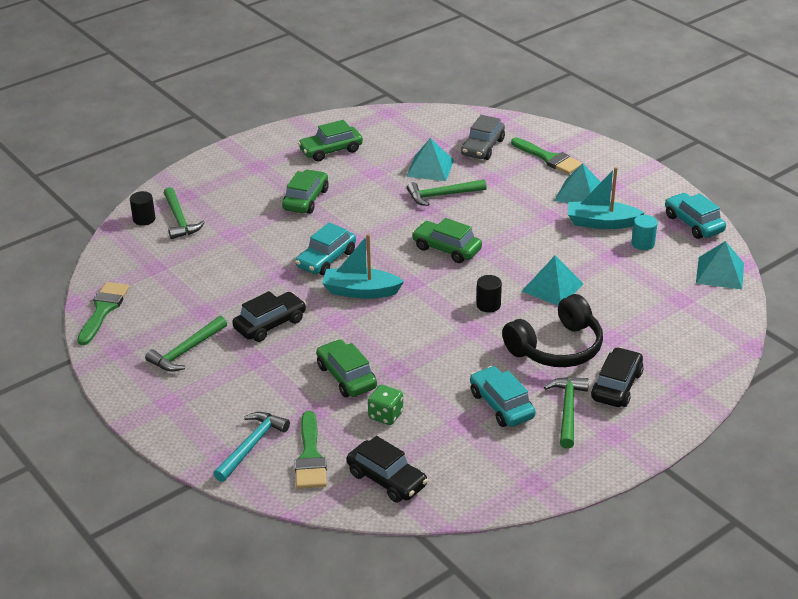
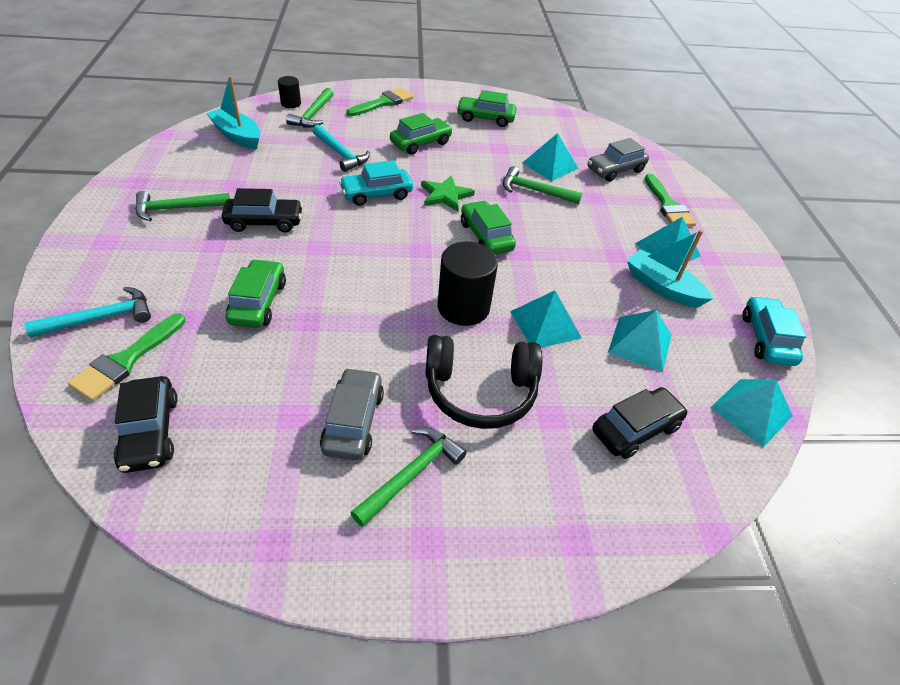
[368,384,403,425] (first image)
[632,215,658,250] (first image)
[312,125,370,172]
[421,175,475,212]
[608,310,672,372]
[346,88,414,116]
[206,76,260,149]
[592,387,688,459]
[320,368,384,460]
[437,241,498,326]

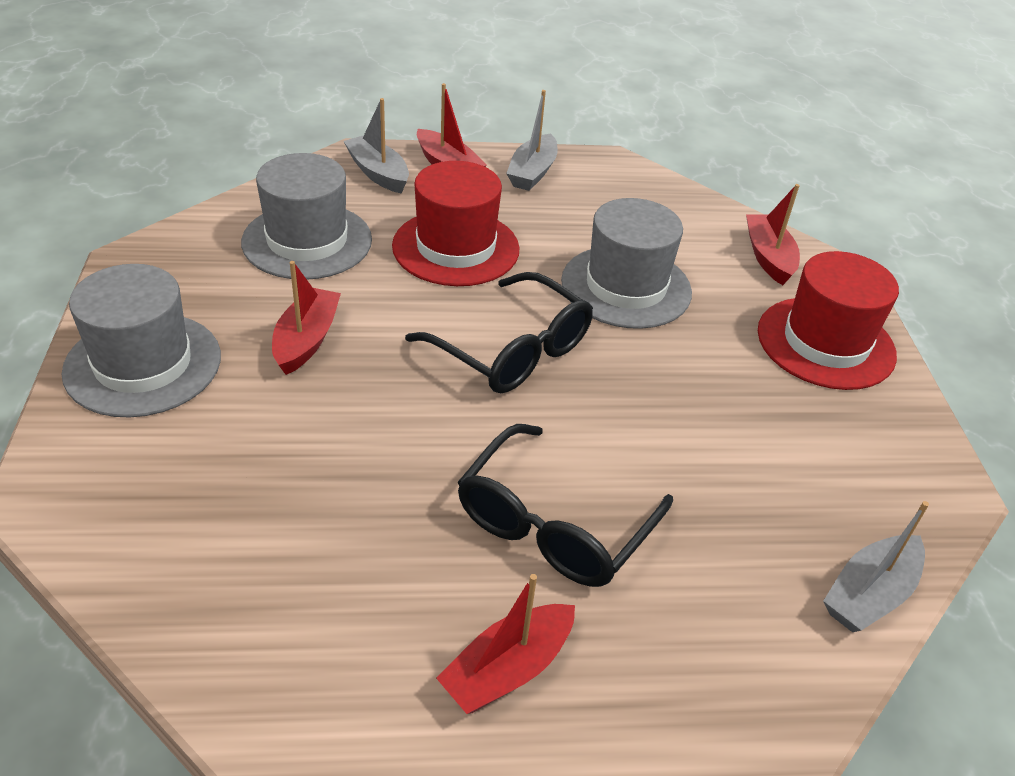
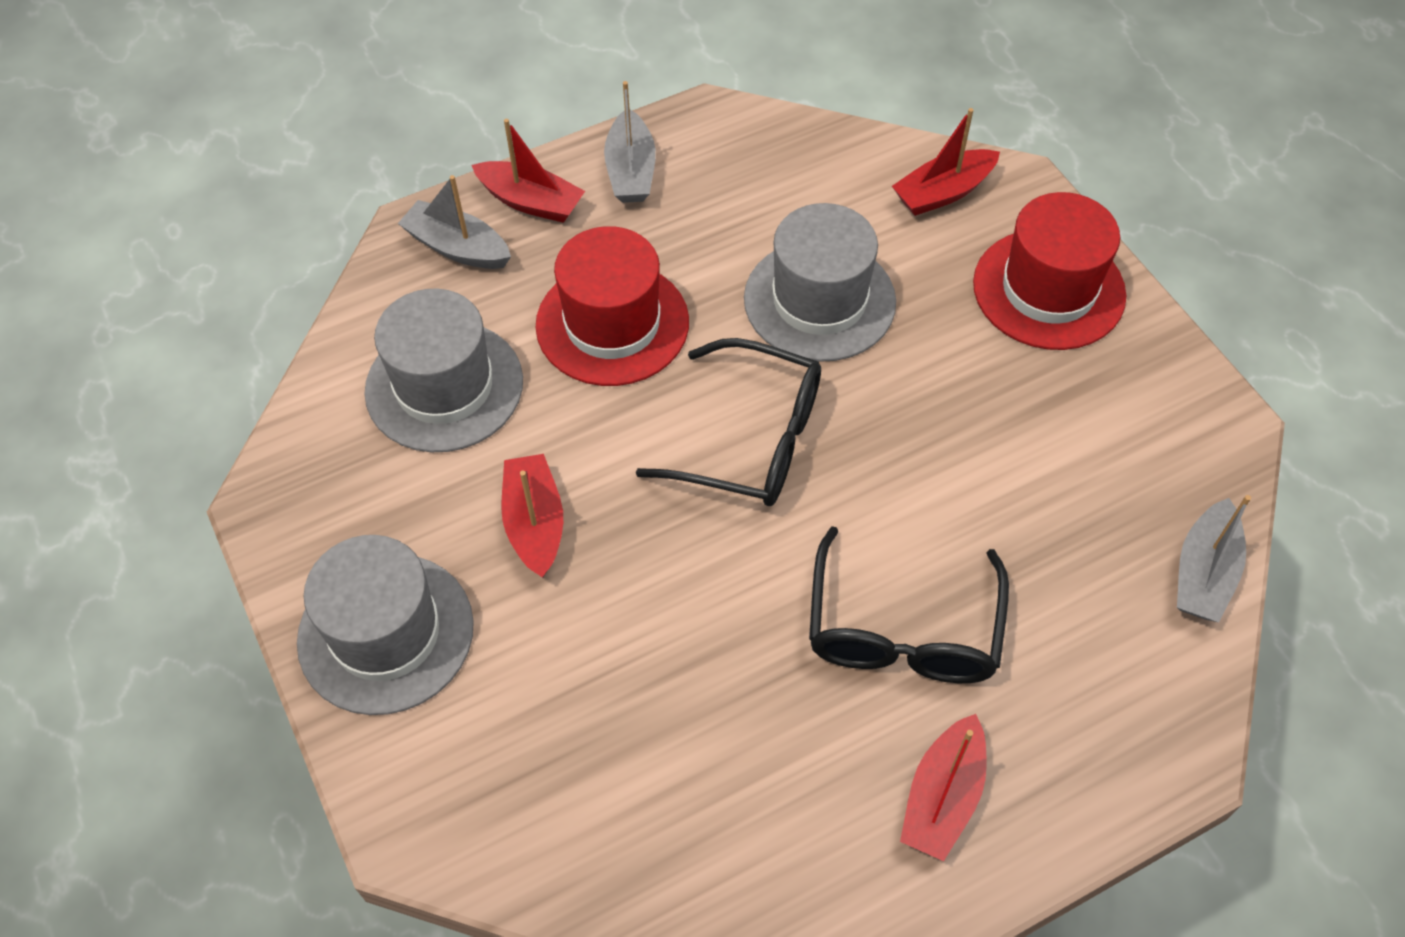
[892,108,1000,216]

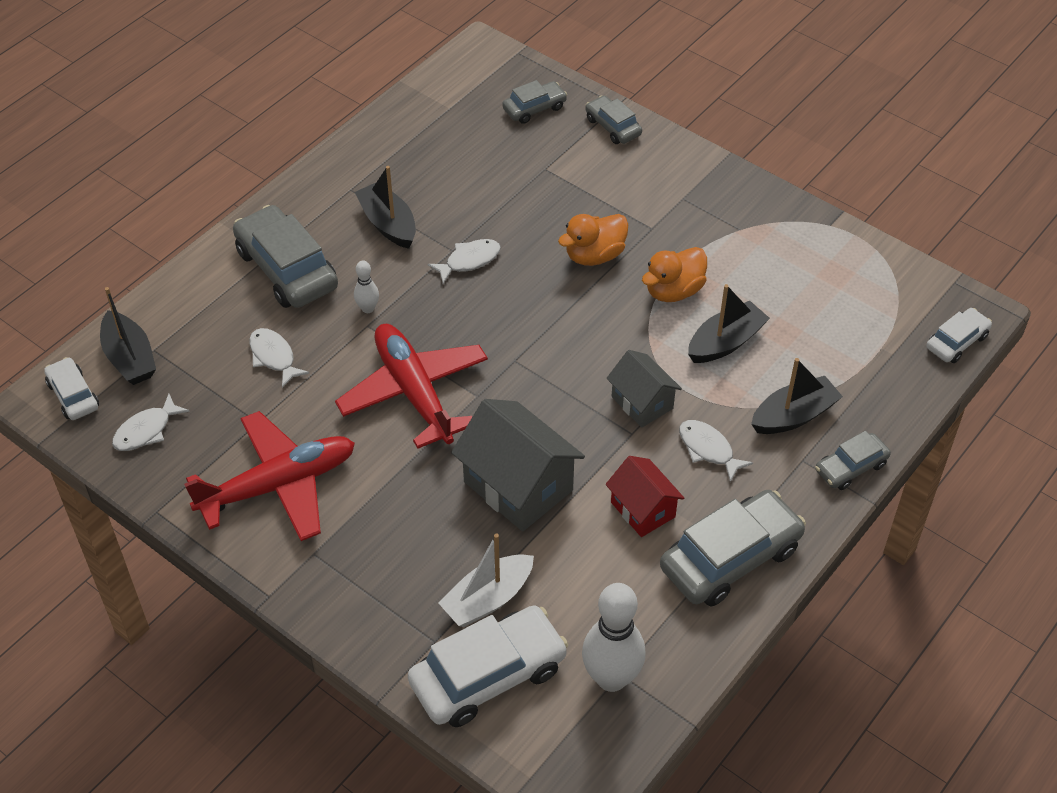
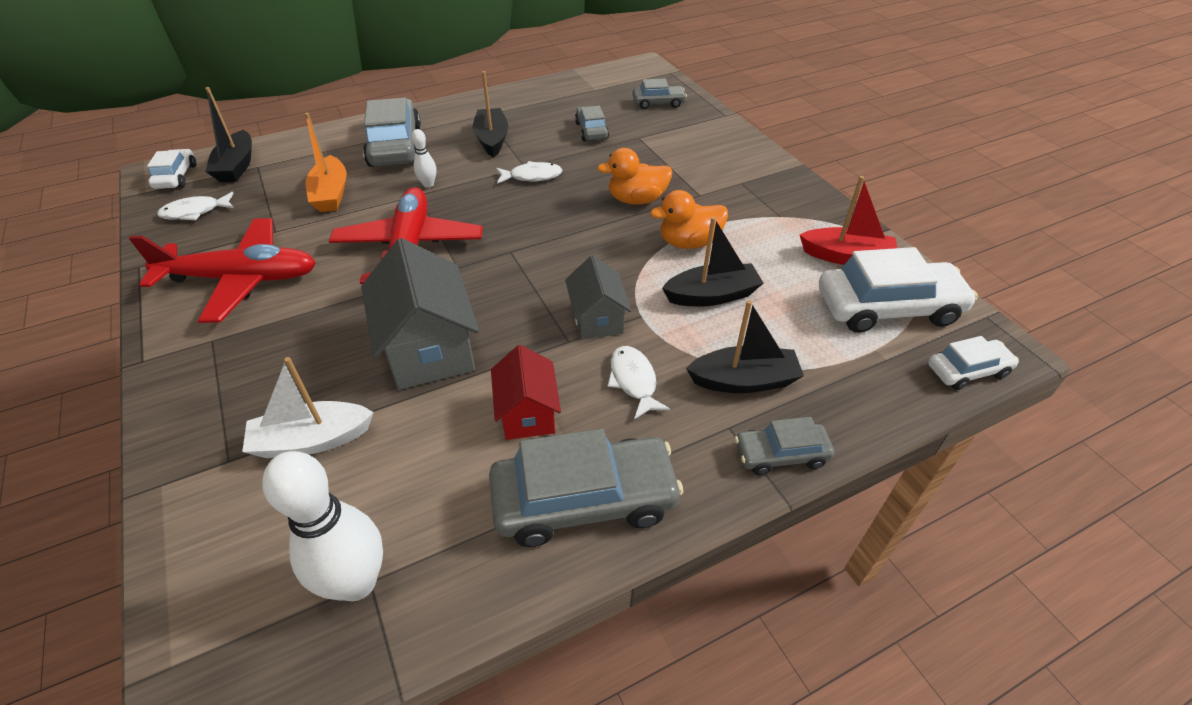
[800,176,897,265]
[819,247,978,333]
[575,106,609,141]
[305,113,347,212]

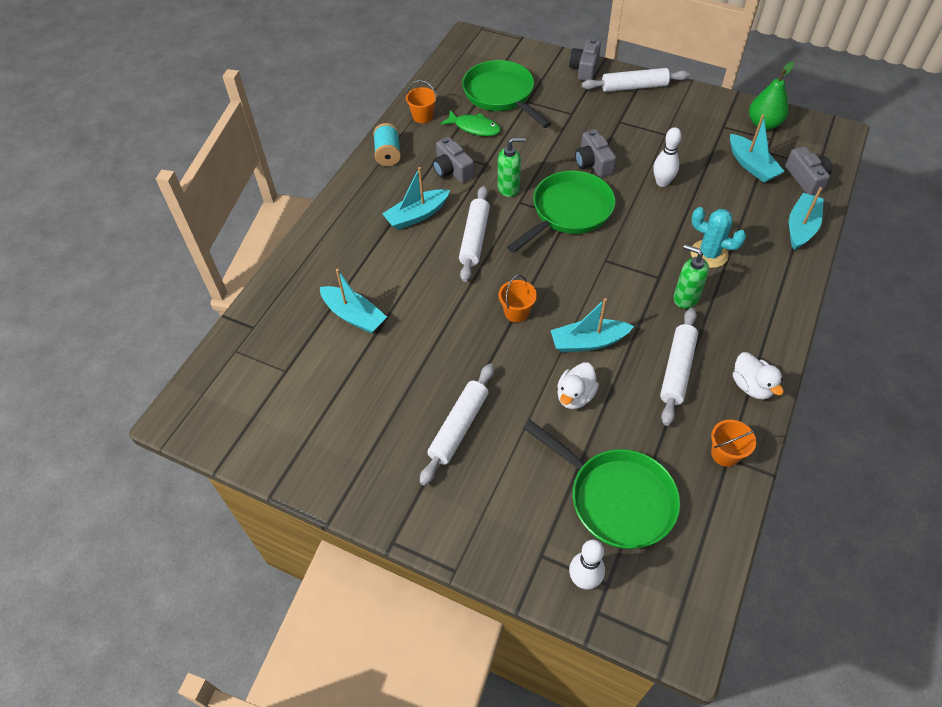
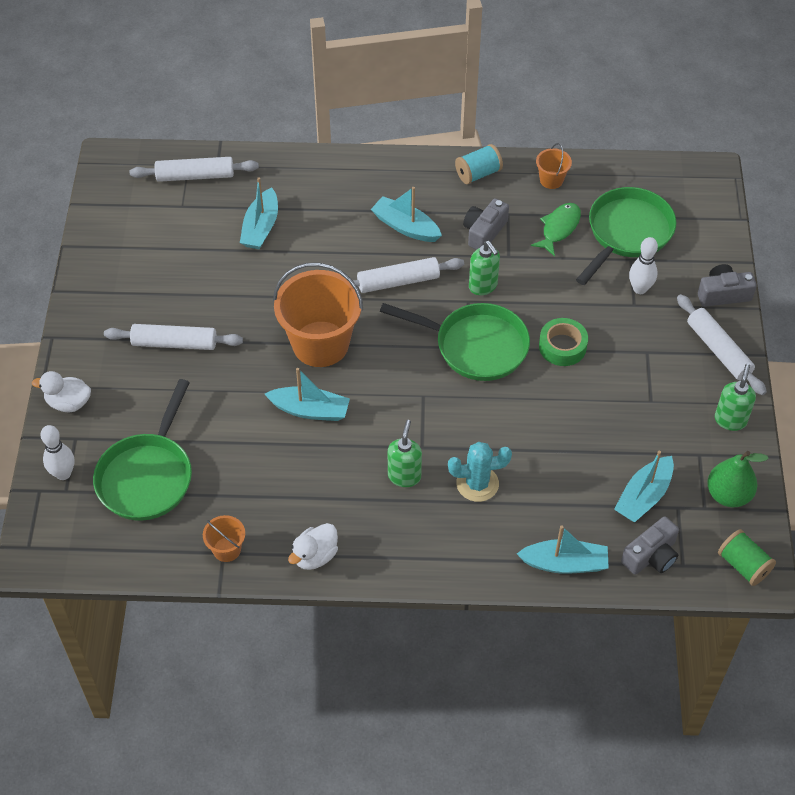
[715,364,756,431]
[718,529,776,586]
[32,371,91,412]
[629,237,658,294]
[130,157,259,182]
[539,318,588,366]
[531,203,581,257]
[265,368,350,421]
[448,442,512,502]
[273,262,363,367]

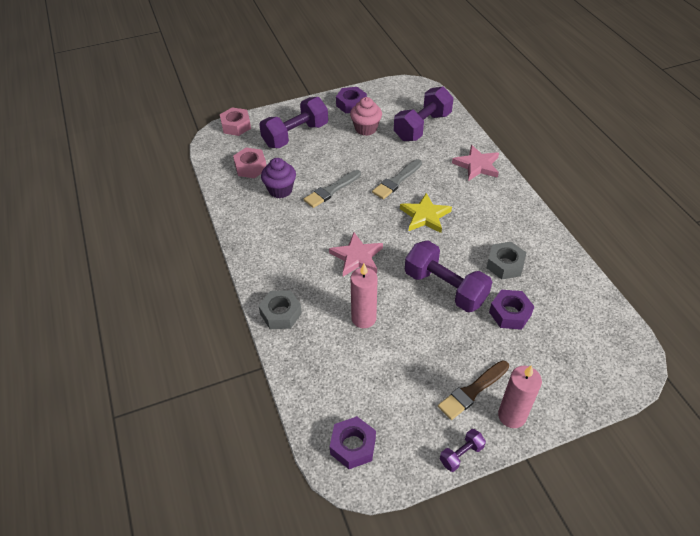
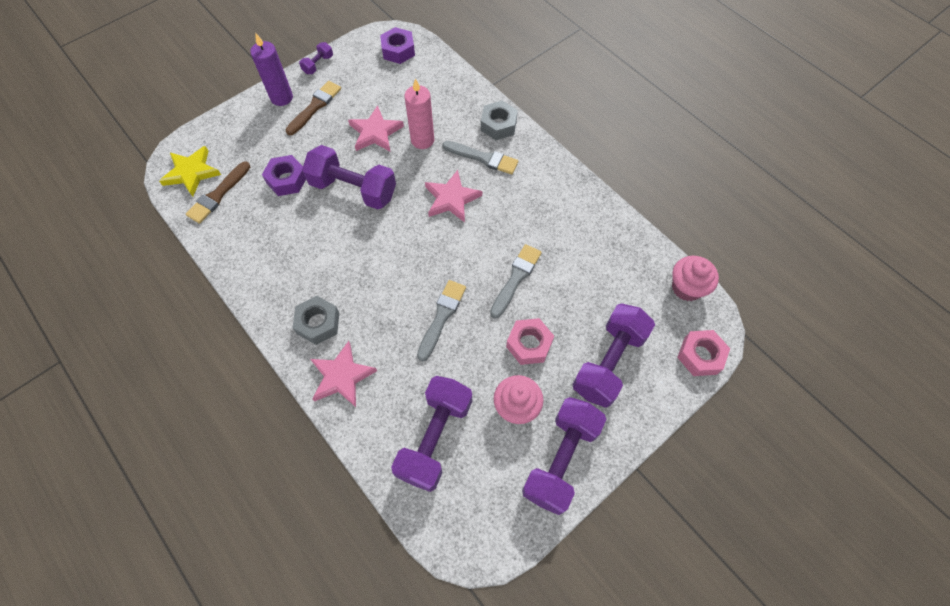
[261,158,296,198] (first image)
[186,161,250,224]
[348,105,404,152]
[442,141,518,174]
[672,256,719,301]
[506,318,554,365]
[159,146,221,197]
[293,296,339,345]
[522,397,606,515]
[250,33,293,106]

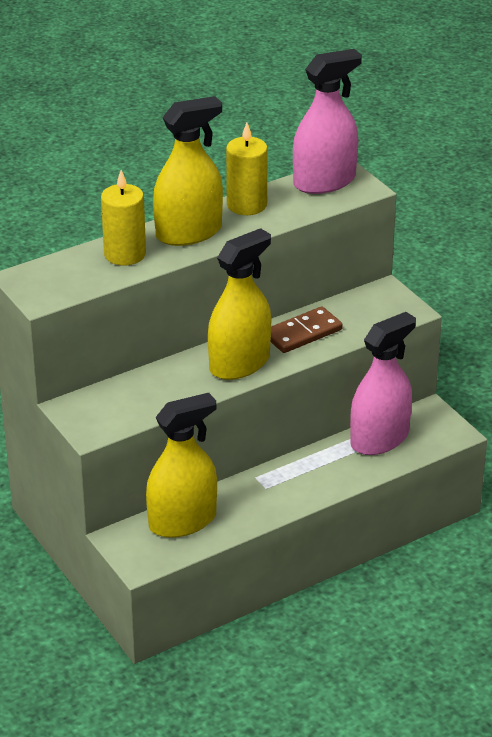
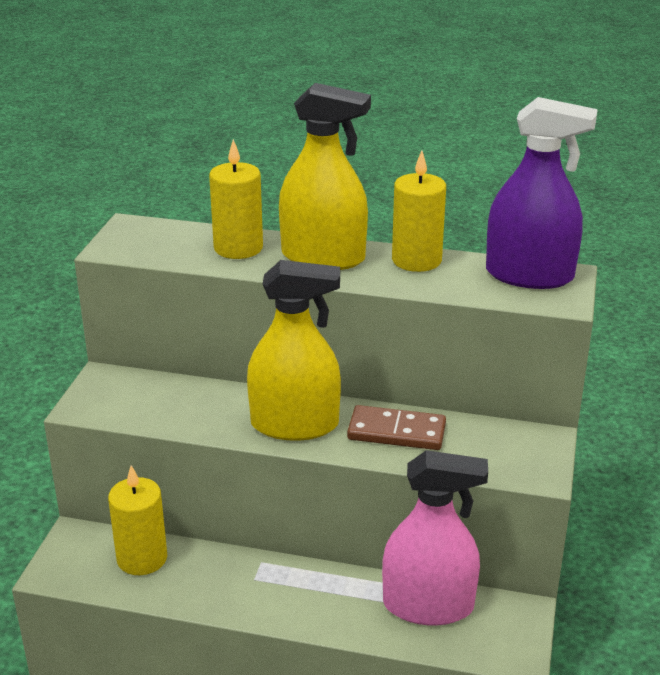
[108,465,167,575]
[486,97,598,289]

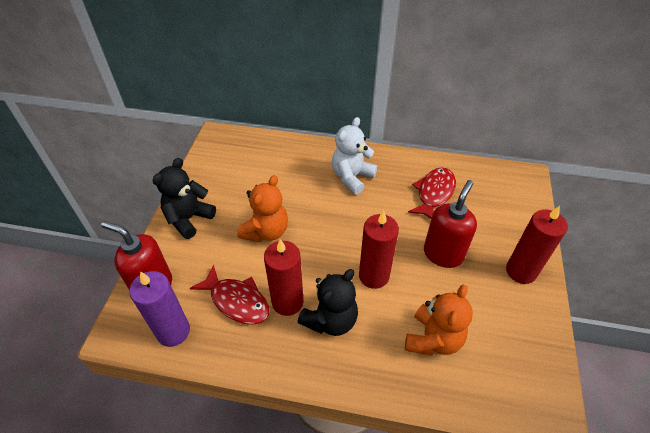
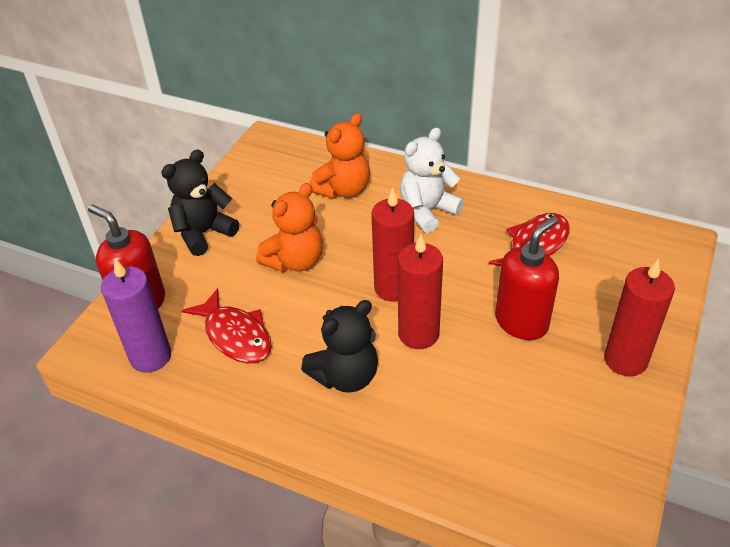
[371,187,414,302]
[309,113,370,199]

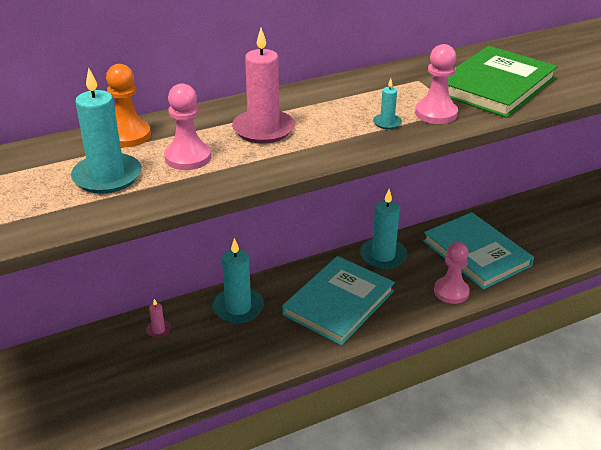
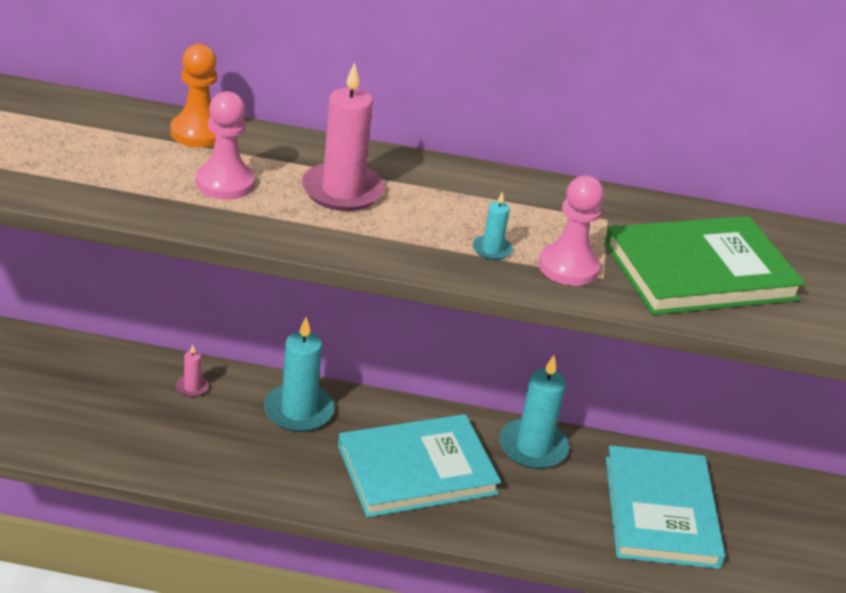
[71,68,141,194] (first image)
[434,242,470,304] (first image)

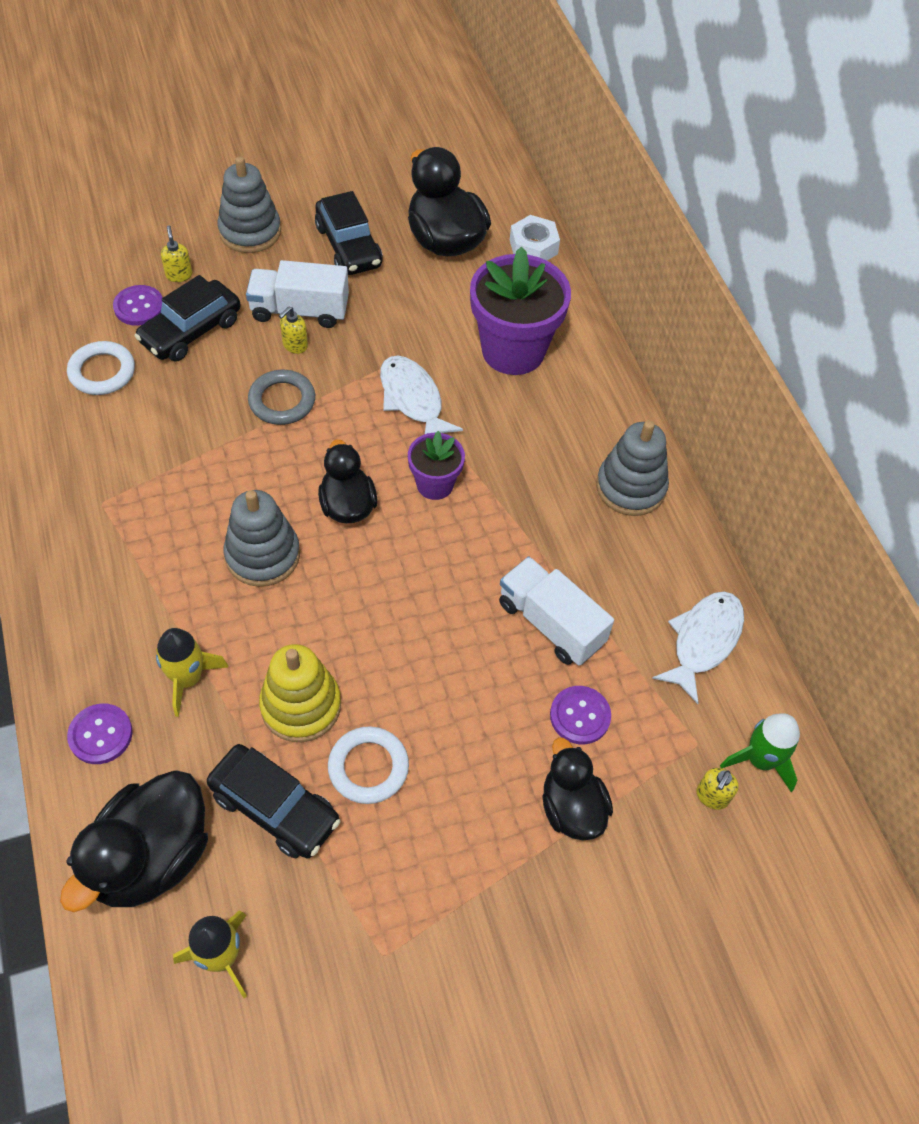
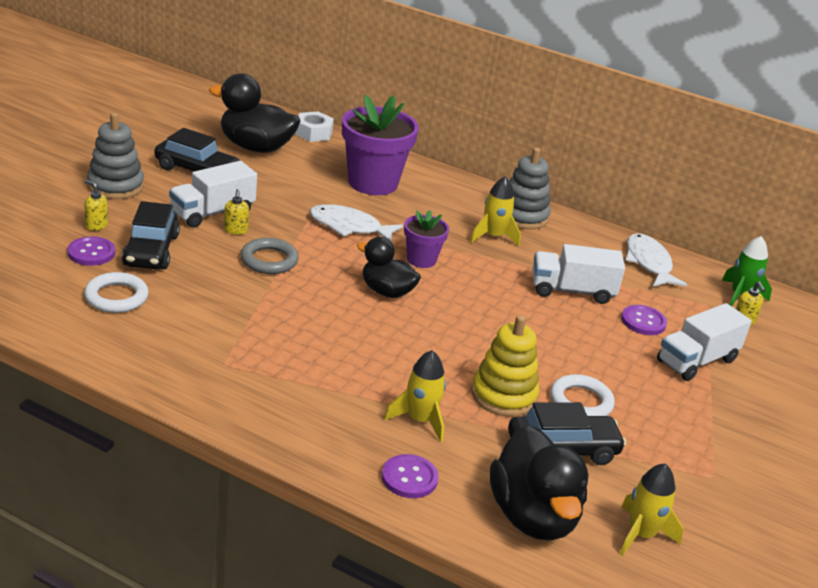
[224,490,300,587] (first image)
[470,176,521,246]
[657,303,752,381]

